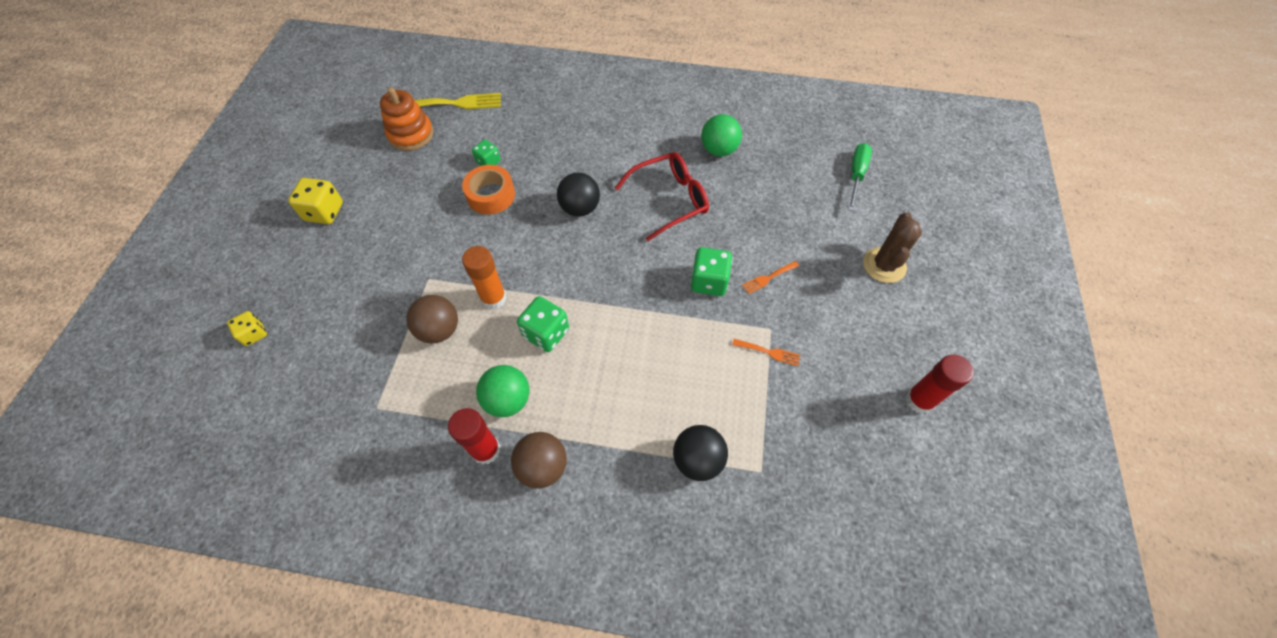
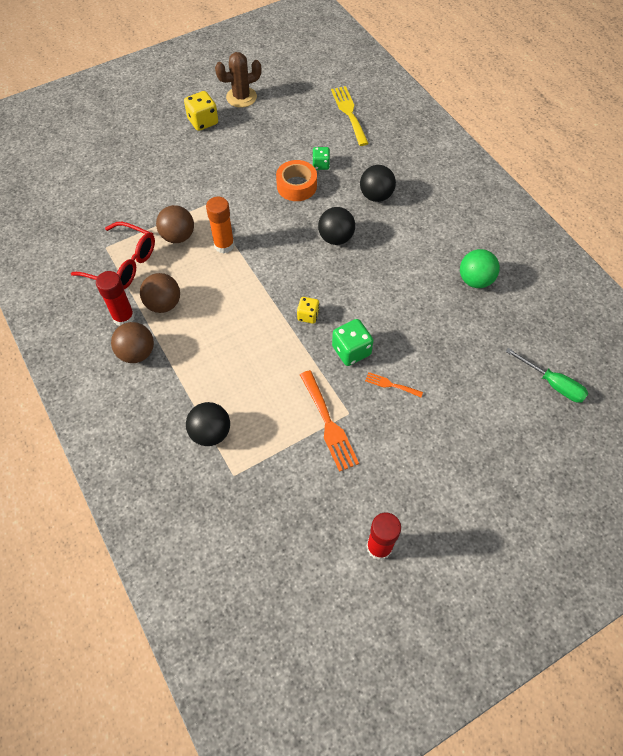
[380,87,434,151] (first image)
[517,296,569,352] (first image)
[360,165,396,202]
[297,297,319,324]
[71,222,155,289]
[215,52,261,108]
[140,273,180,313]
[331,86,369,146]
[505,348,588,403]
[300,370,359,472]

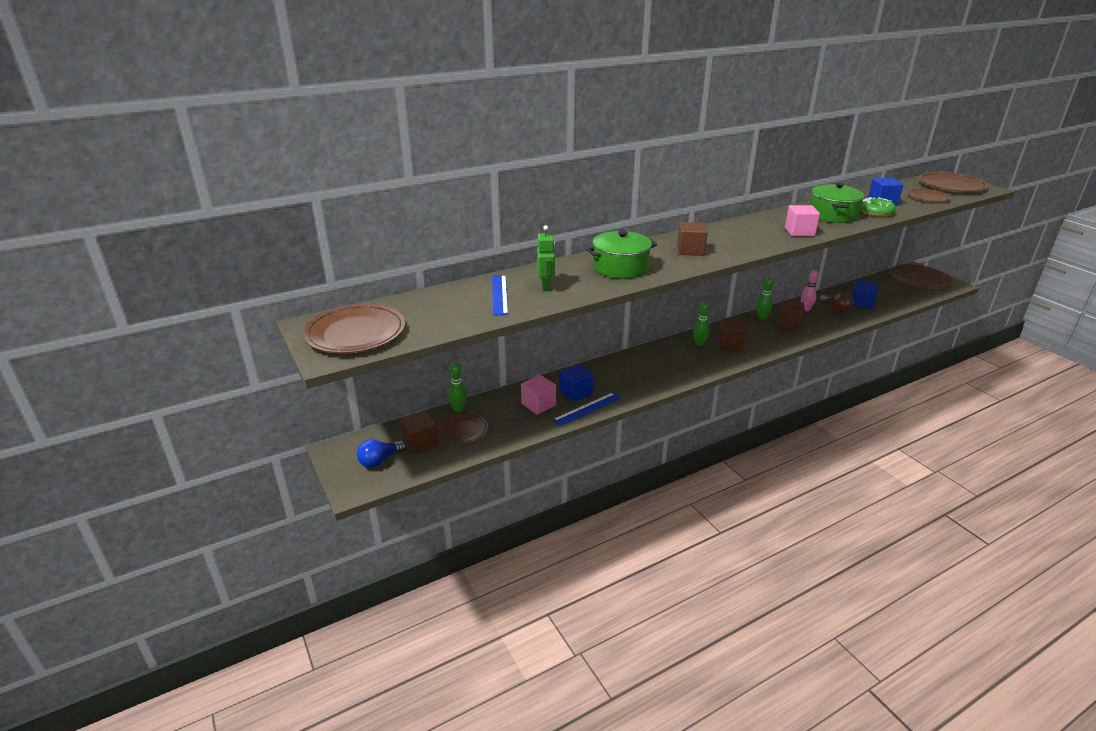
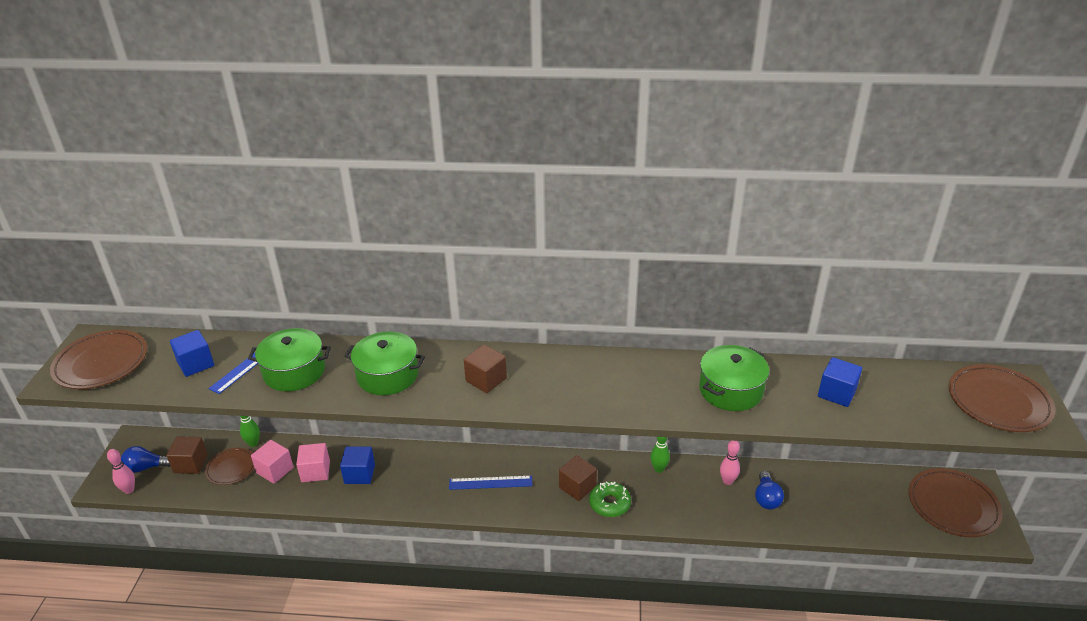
[693,302,709,346] (first image)
[779,300,805,330] (first image)
[908,189,952,202] (first image)
[107,449,135,494]
[449,476,532,490]
[251,440,293,484]
[170,330,214,377]
[589,481,631,517]
[248,328,331,391]
[755,471,784,509]

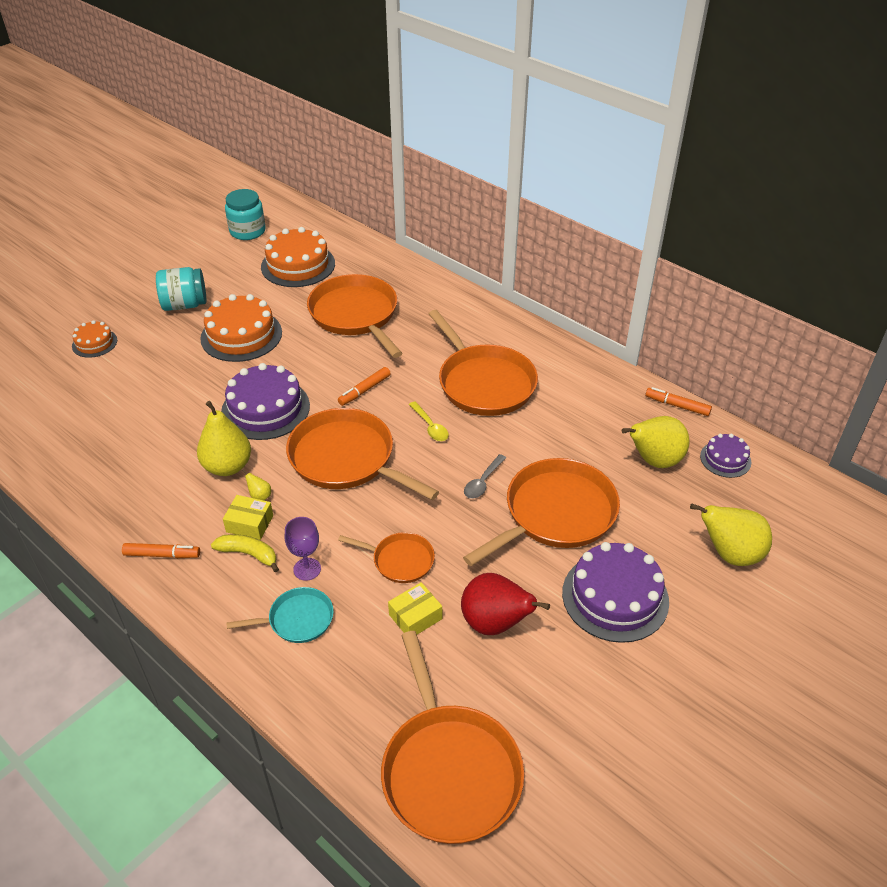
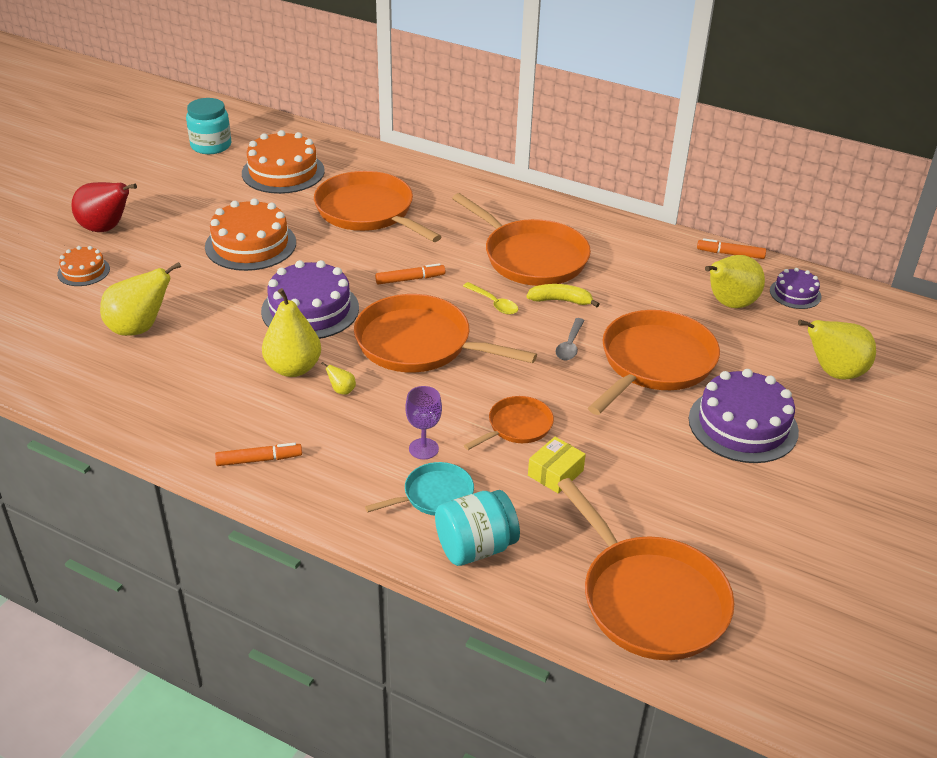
[223,495,273,540] (first image)
[100,262,181,336]
[435,490,520,566]
[526,284,600,307]
[72,182,137,232]
[375,263,445,284]
[464,396,554,450]

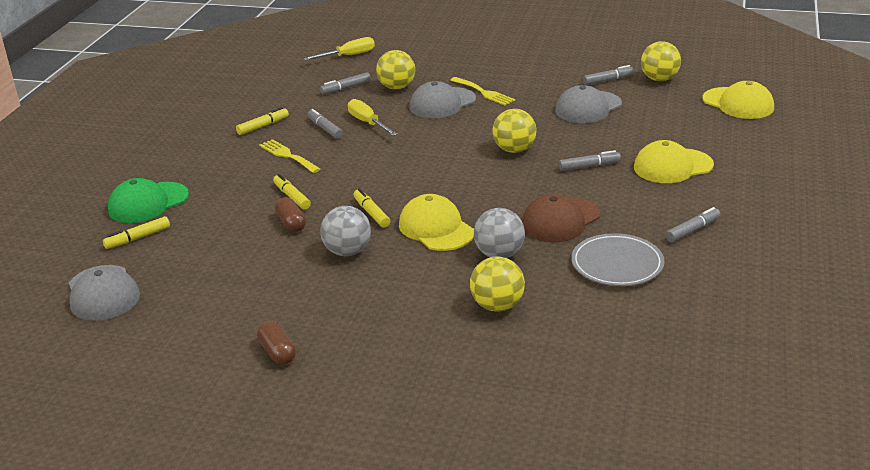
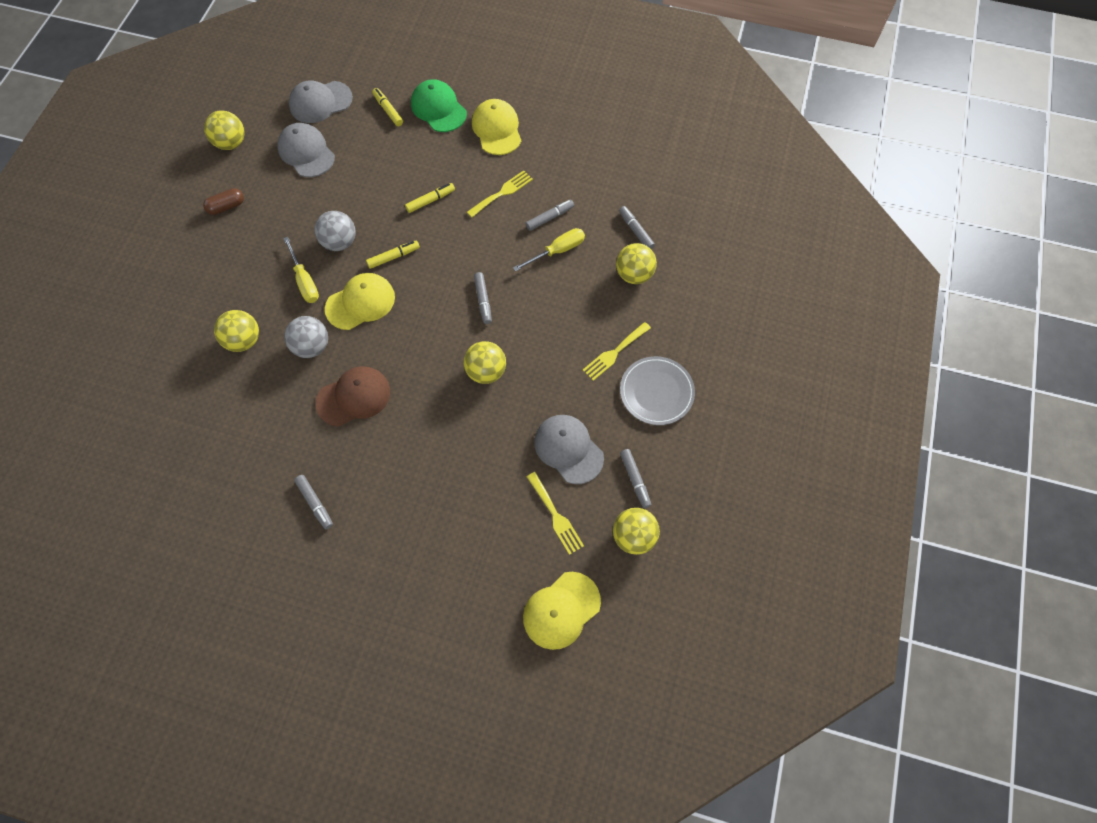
[236,107,289,135] (first image)
[275,197,306,232] (first image)
[204,110,244,150]
[527,472,584,555]
[283,237,319,303]
[277,123,335,177]
[474,272,492,324]
[620,356,695,425]
[472,99,521,155]
[315,366,390,426]

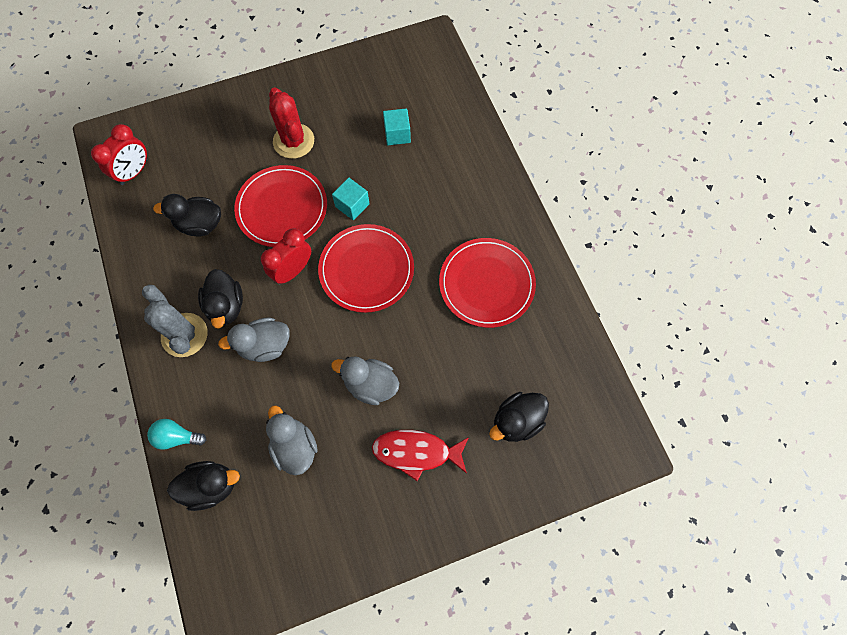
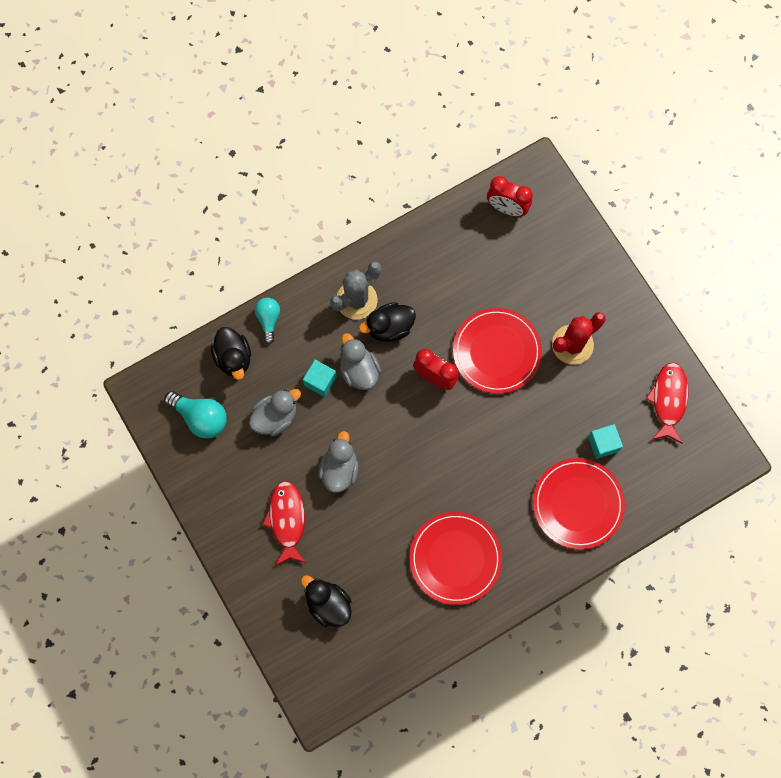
[153,194,221,236] (first image)
[164,391,227,439]
[645,362,688,444]
[533,458,625,549]
[303,360,337,397]

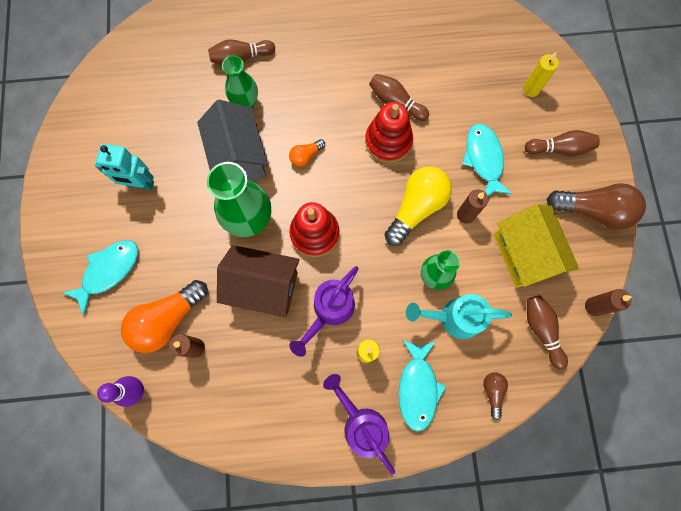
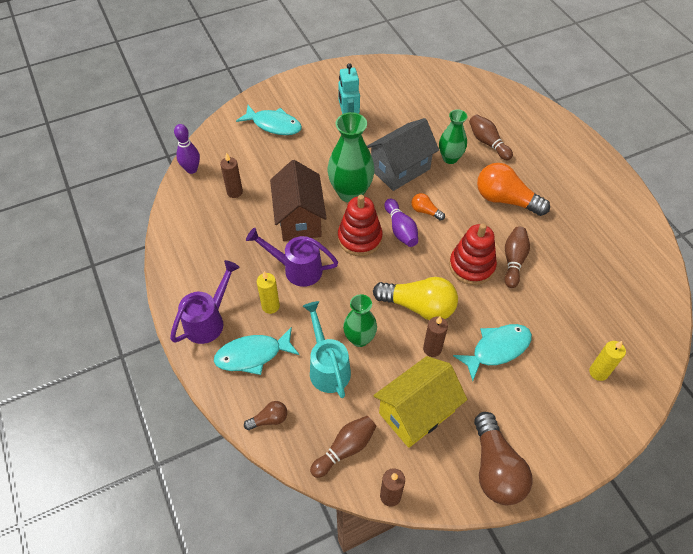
[525,130,600,157] (first image)
[384,199,418,247]
[477,163,550,216]

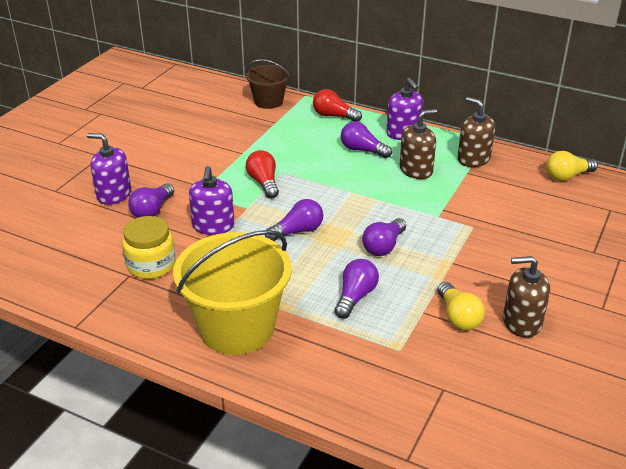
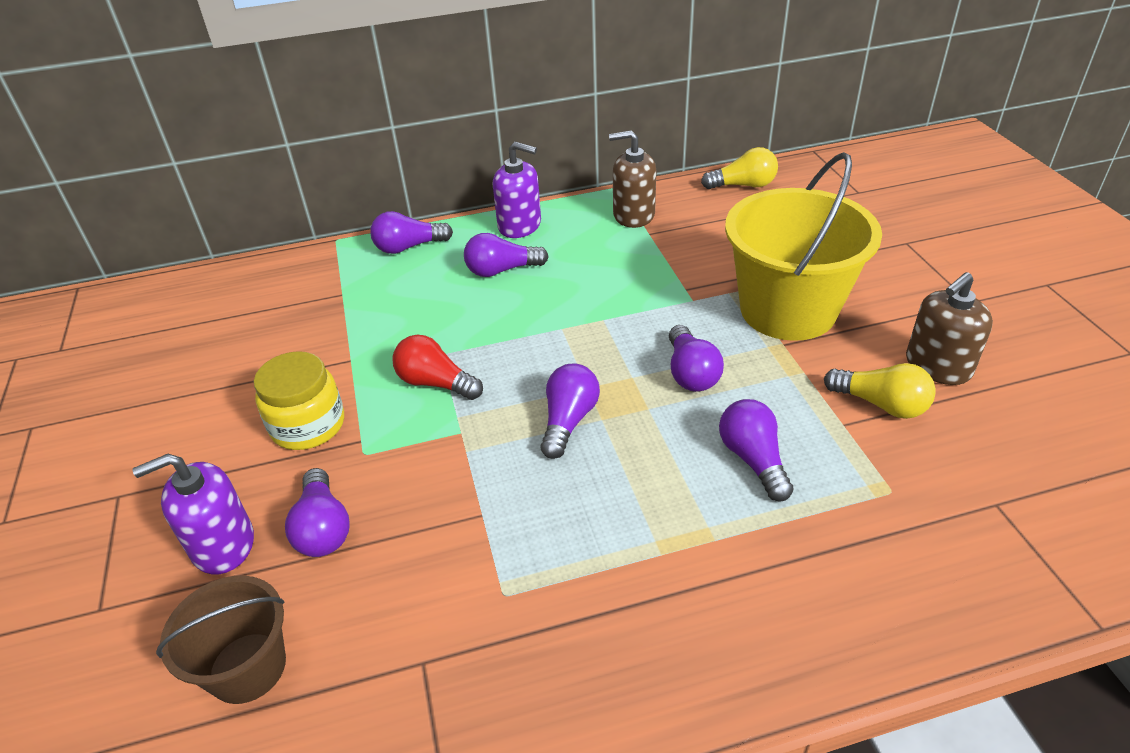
[189,166,234,235] (first image)
[399,109,437,179] (first image)
[254,351,344,450]
[725,152,882,341]
[156,576,286,704]
[370,211,453,254]
[701,147,778,189]

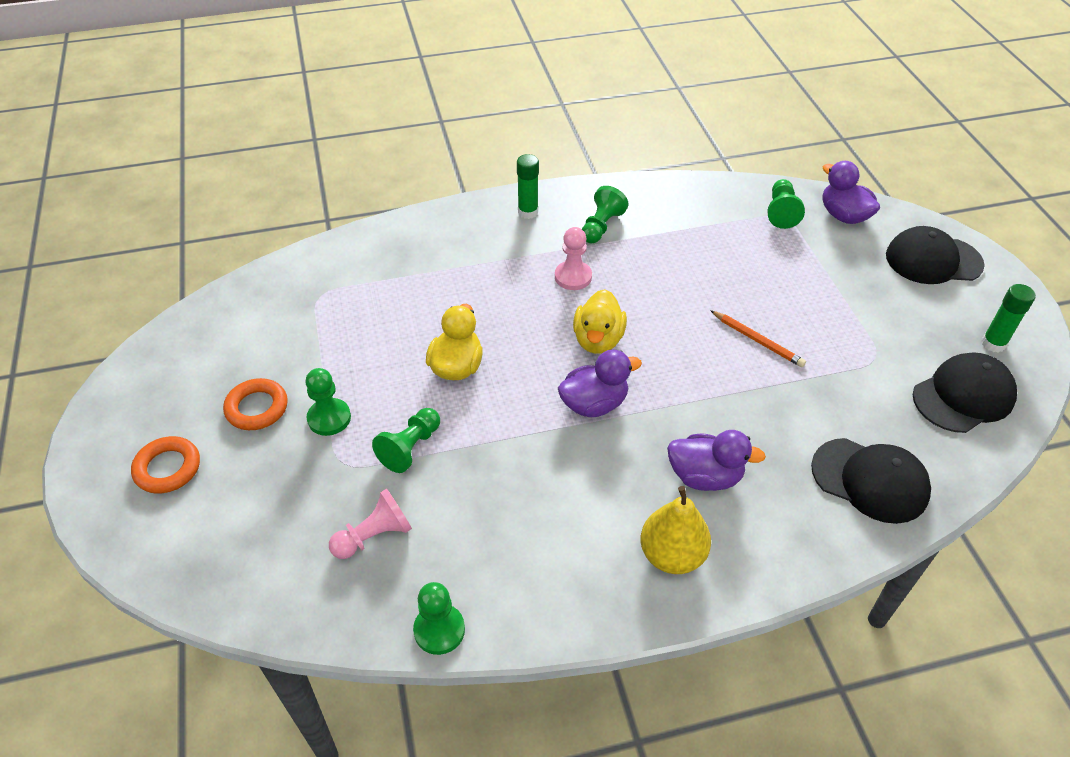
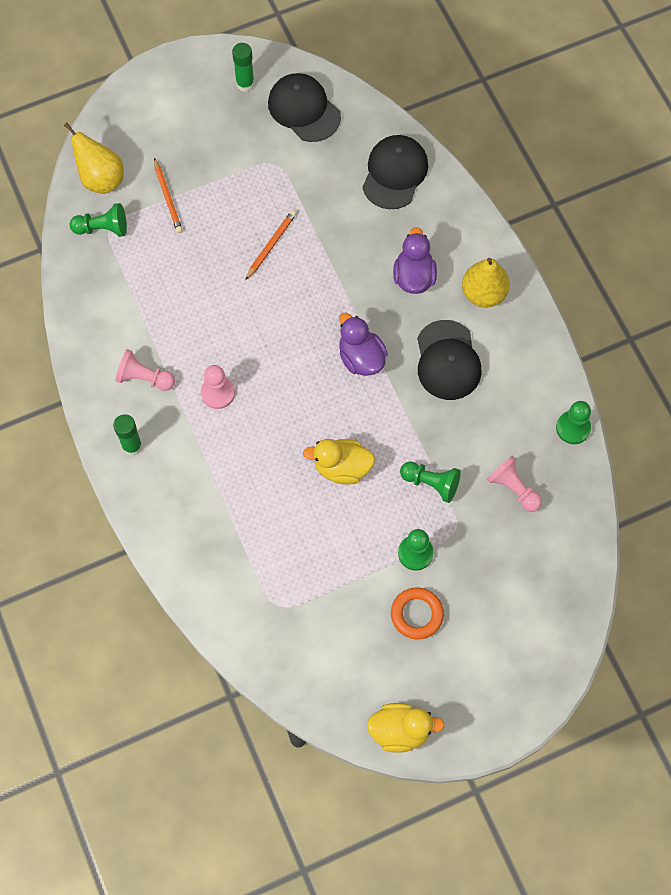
[131,436,200,494] (first image)
[154,158,183,233]
[367,703,445,753]
[417,320,482,400]
[64,123,124,194]
[115,349,175,391]

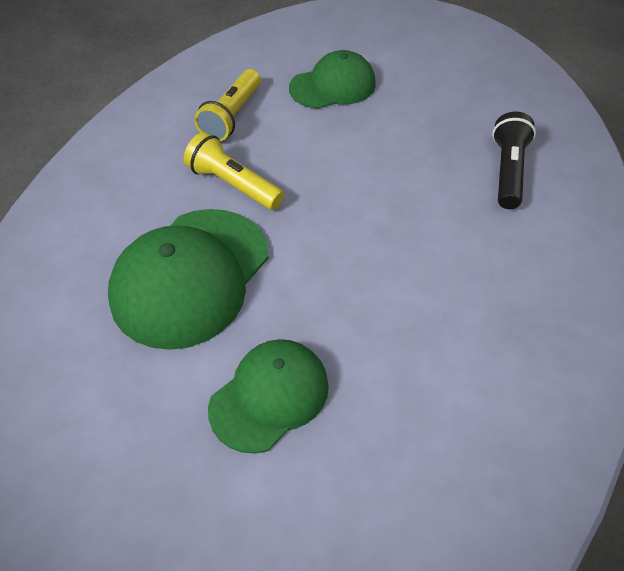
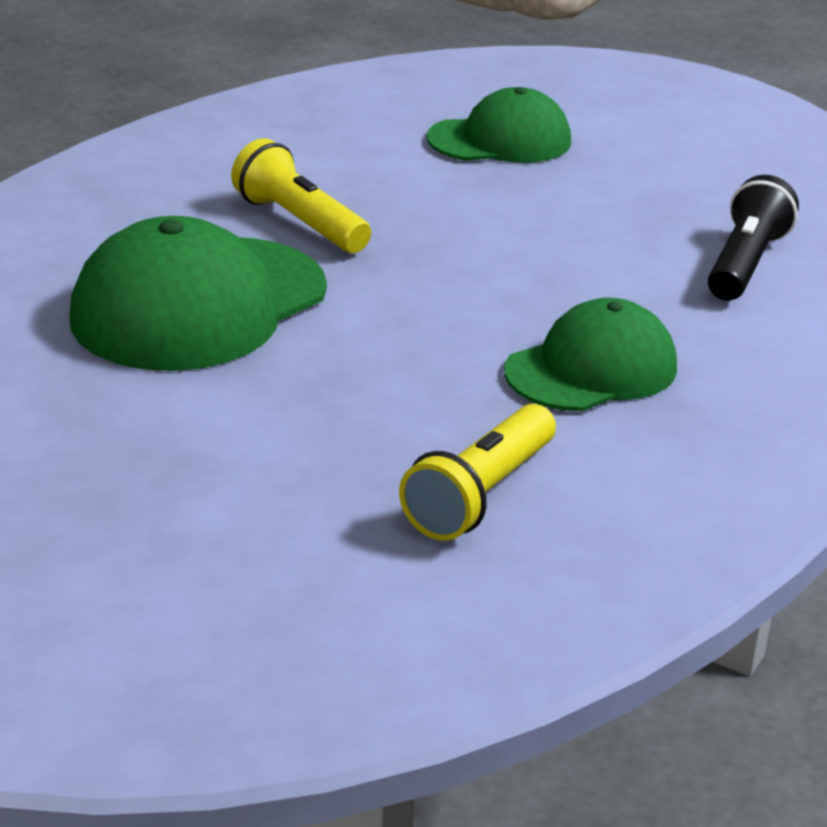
[399,404,556,541]
[504,298,677,411]

